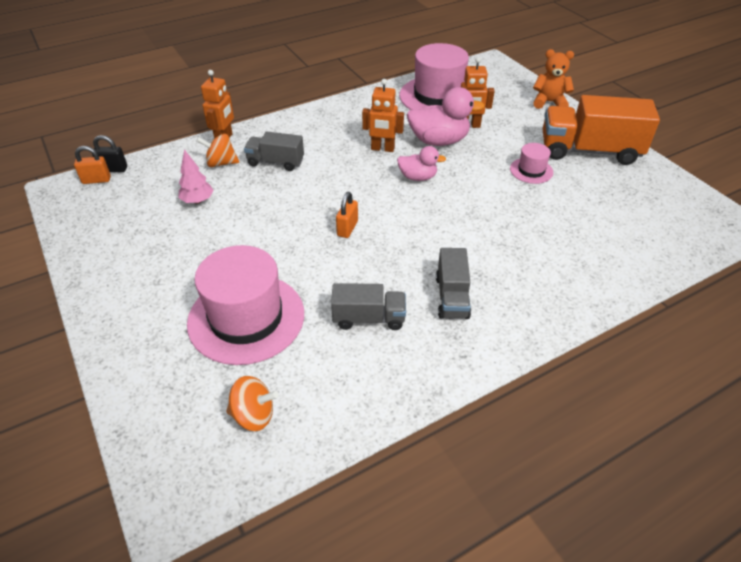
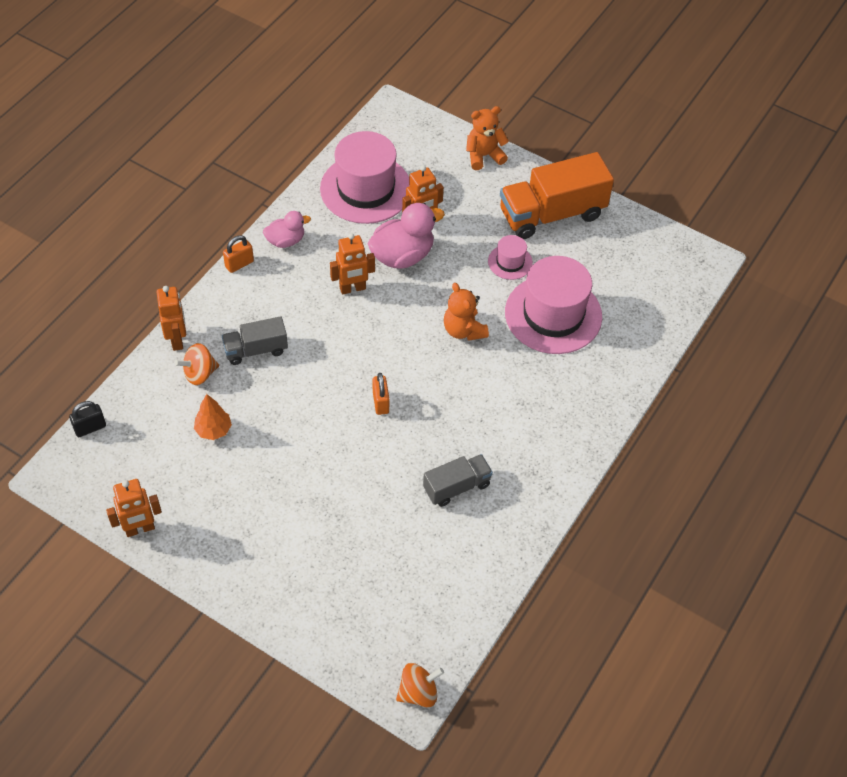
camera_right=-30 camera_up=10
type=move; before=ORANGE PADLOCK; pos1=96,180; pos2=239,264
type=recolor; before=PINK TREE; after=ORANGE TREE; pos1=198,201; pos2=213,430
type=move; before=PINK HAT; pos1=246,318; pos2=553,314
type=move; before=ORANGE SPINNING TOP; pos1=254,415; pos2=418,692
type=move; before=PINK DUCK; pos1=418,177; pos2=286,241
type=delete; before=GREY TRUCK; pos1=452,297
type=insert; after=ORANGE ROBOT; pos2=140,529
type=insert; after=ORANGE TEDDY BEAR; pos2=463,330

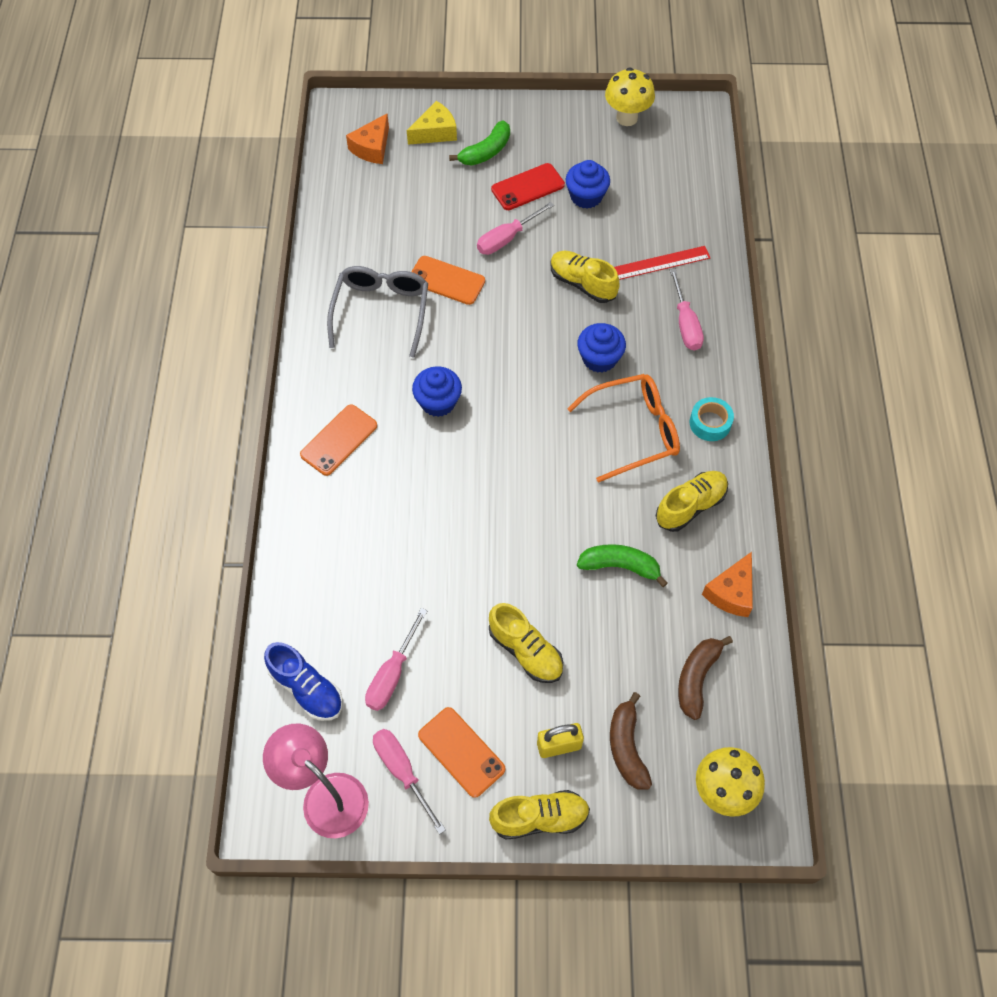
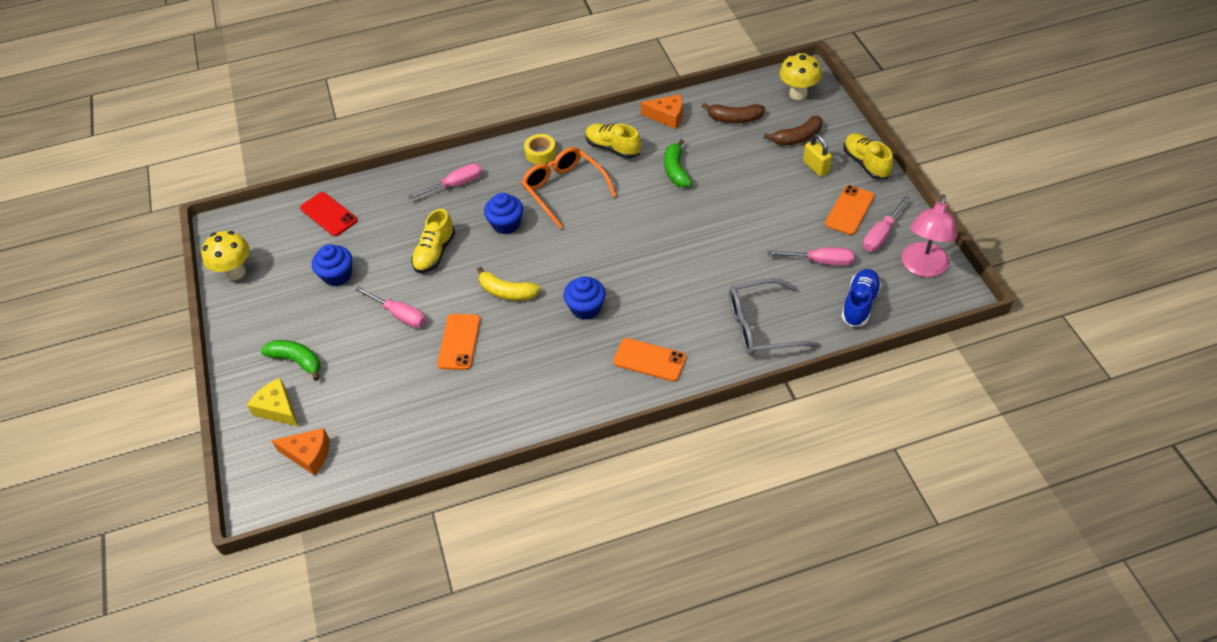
camera_right=-105 camera_up=-10
type=move; before=GREY GLASSES; pos1=381,311; pos2=761,326
type=delete; before=YELLOW SHOE; pos1=525,651
type=move; before=RED PHONE; pos1=528,187; pos2=329,214
type=delete; before=RED RULER; pos1=659,263
type=recolor; before=TURQUOISE TAPE; after=YELLOW TAPE; pos1=710,423; pos2=540,153
type=insert; after=YELLOW BANANA; pos2=507,292

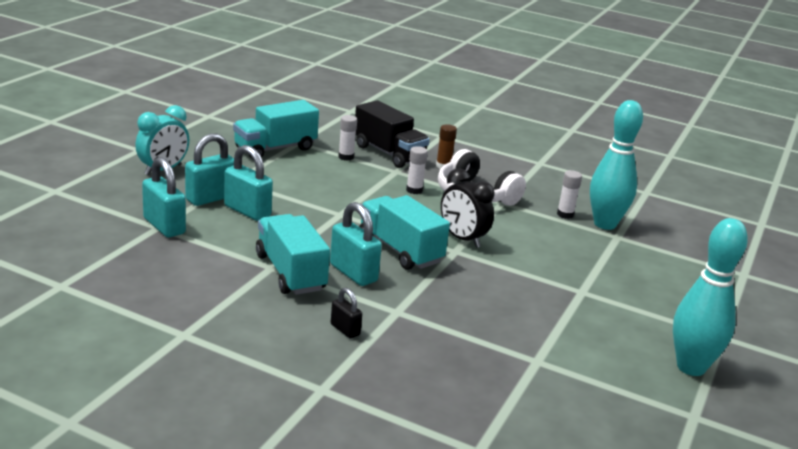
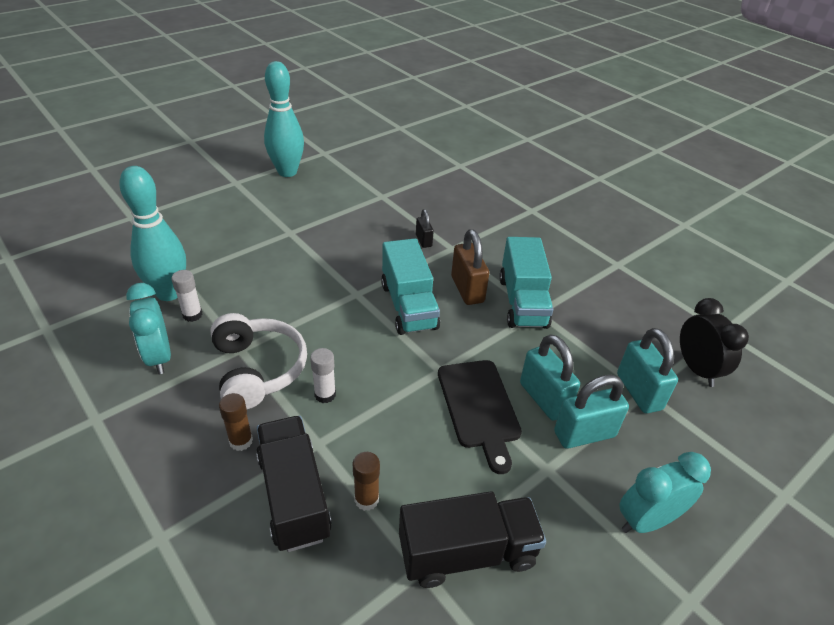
camera_right=-155 camera_up=15
type=recolor; before=TURQUOISE TRUCK; after=BLACK TRUCK; pos1=275,149; pos2=467,553
type=recolor; before=TURQUOISE PADLOCK; after=BROWN PADLOCK; pos1=353,273; pos2=467,289
type=move; before=BLACK PADLOCK; pos1=345,330; pos2=423,240
type=recolor; before=WHITE GLUE STICK; after=BROWN GLUE STICK; pos1=346,157; pos2=366,499
type=move; before=BLACK CLOCK; pos1=462,239; pos2=697,369
type=insert; after=TURQUOISE CLOCK; pos2=159,357
type=insert; after=BLACK CUTTING BOARD; pos2=479,407

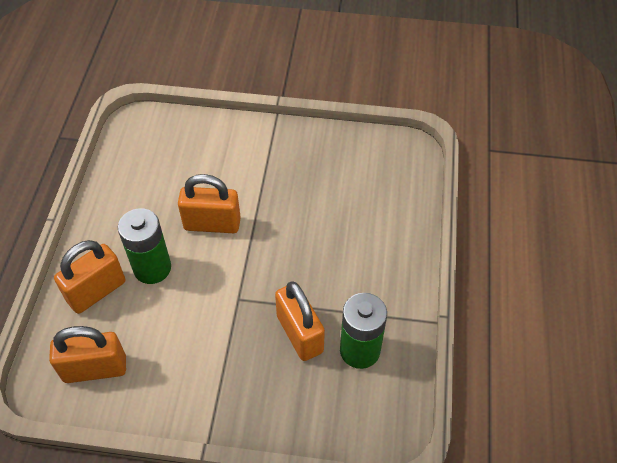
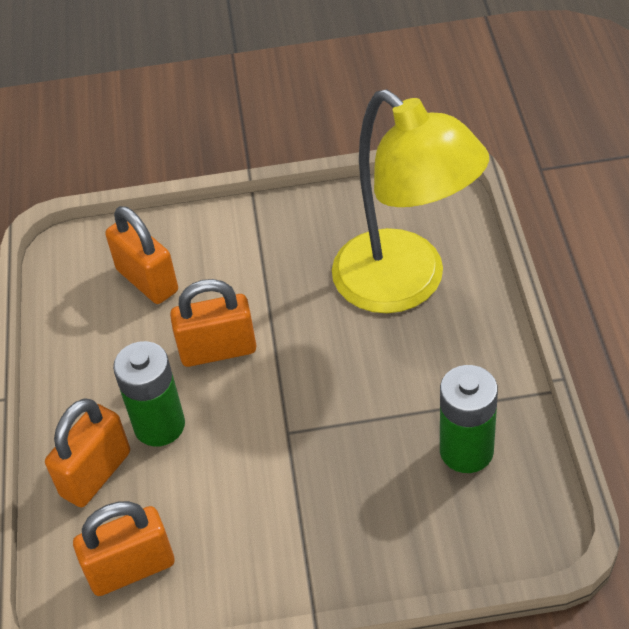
camera_right=-10 camera_up=-5
type=move; before=ORANGE PADLOCK; pos1=299,334; pos2=147,281
type=insert; after=YELLOW LAMP; pos2=405,285

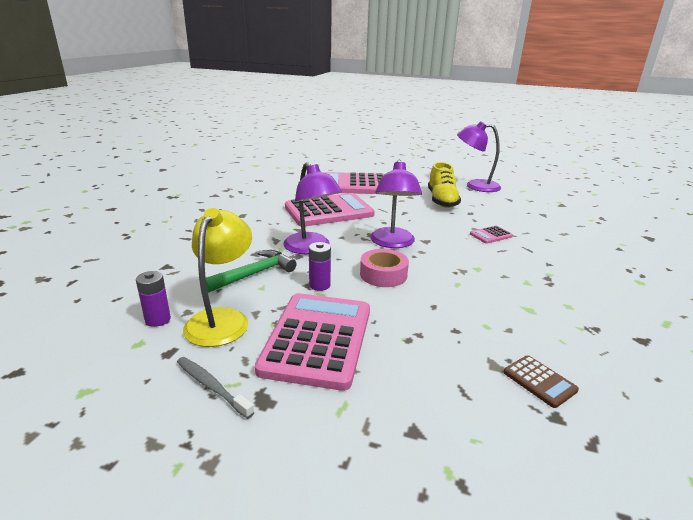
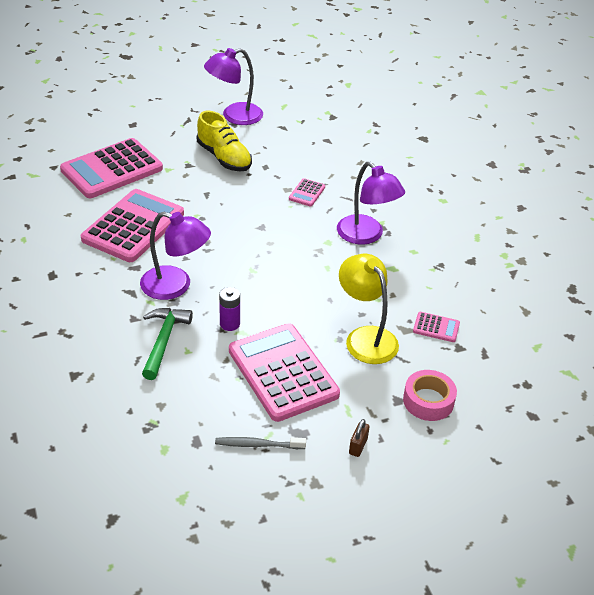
camera_right=-40 camera_up=15
type=delete; before=PURPLE BATTERY; pos1=158,319
type=move; before=YELLOW LAMP; pos1=222,319; pos2=365,337
type=move; before=PINK TAPE; pos1=383,274; pos2=428,401
type=move; before=PURPLE LAMP; pos1=392,243; pos2=366,236
type=recolor; before=BROWN CALCULATOR; after=PINK CALCULATOR; pos1=539,381; pos2=436,327
type=insert; after=BROWN PADLOCK; pos2=358,446

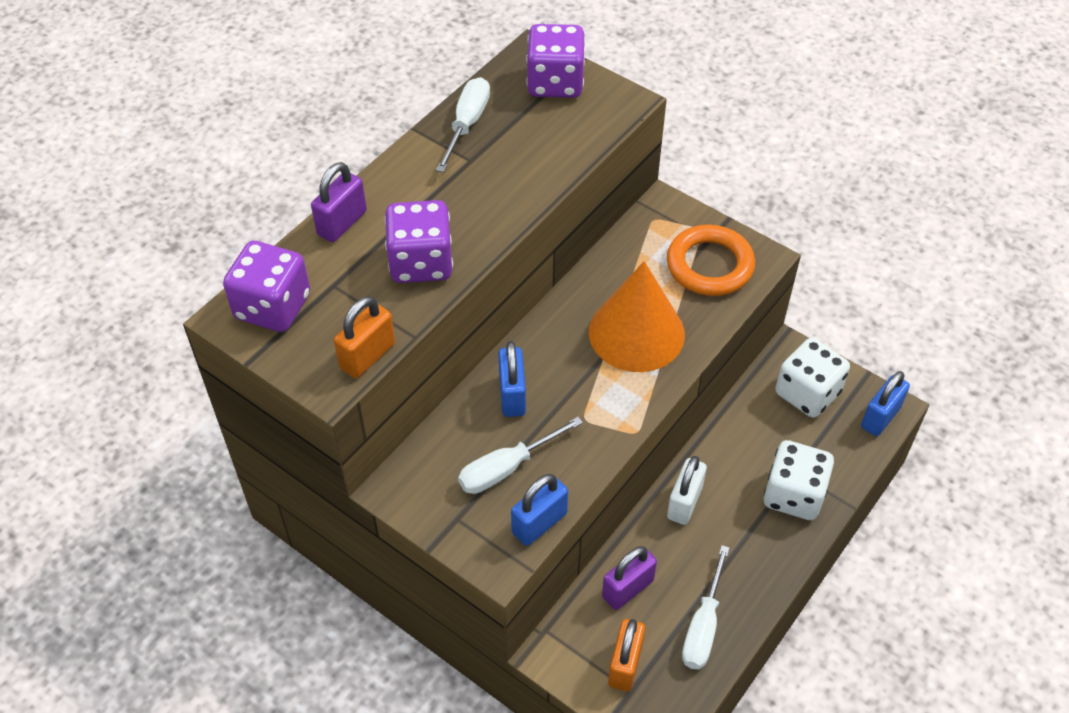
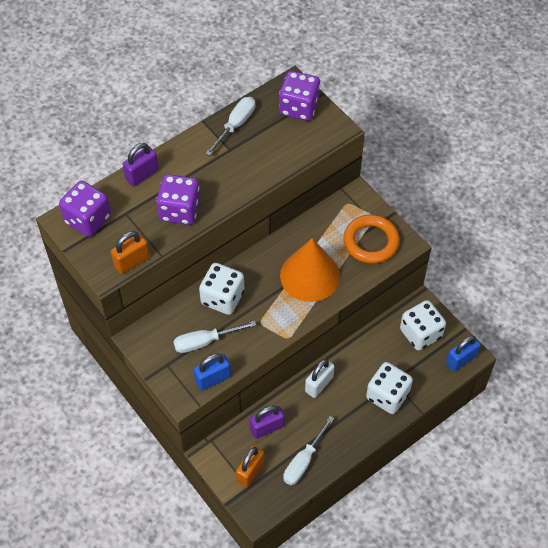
camera_right=15 camera_up=5
type=replace; before=BLUE PADLOCK; after=WHITE DICE; pos1=512,395; pos2=222,298

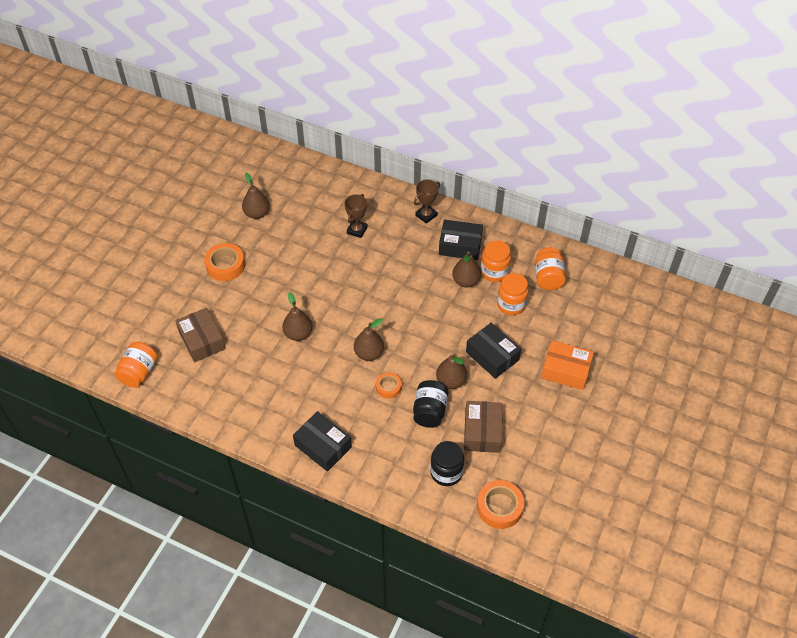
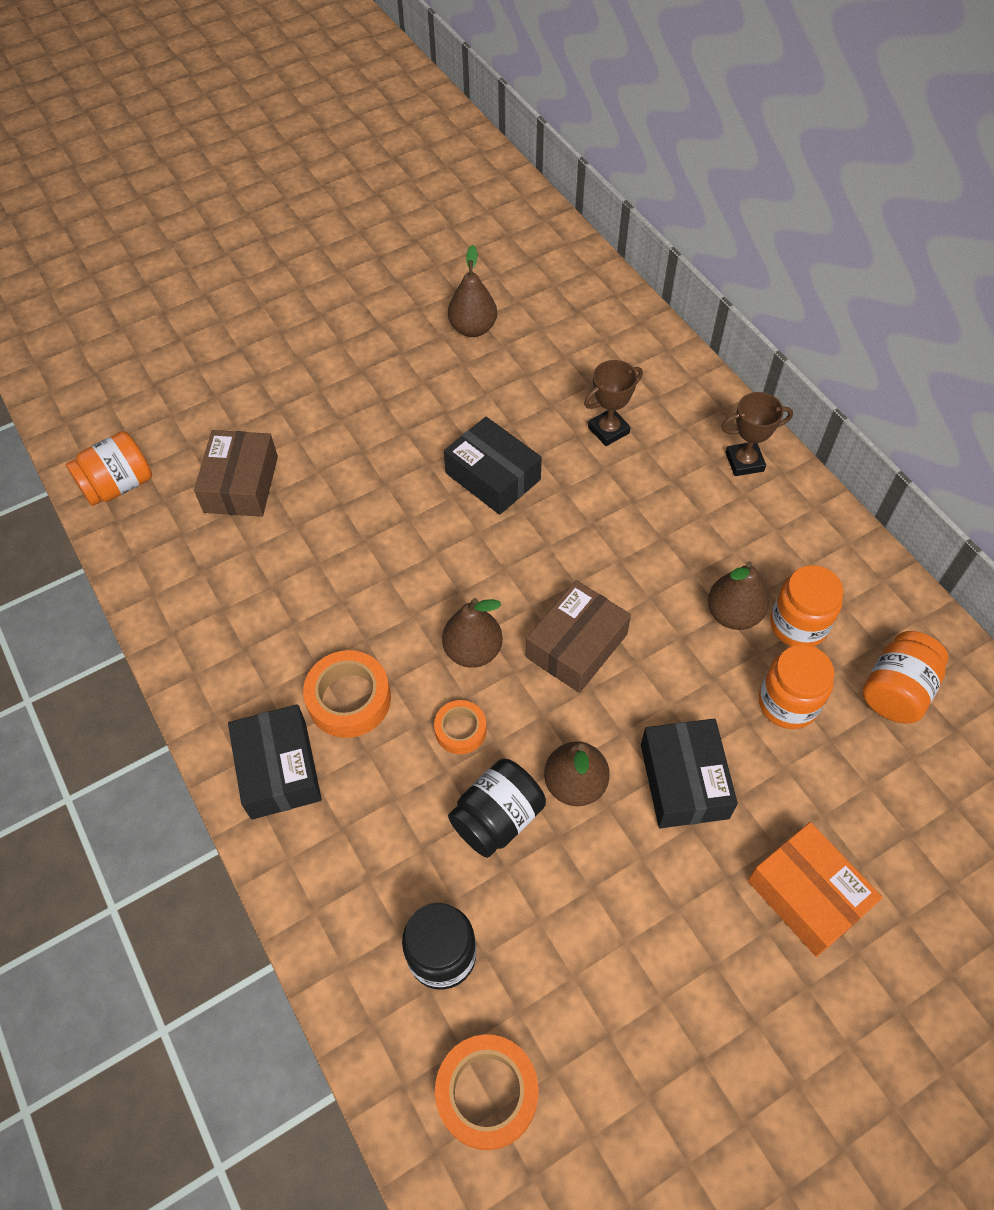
camera_right=35 camera_up=5
type=move; before=ORANGE TAPE; pos1=225,265; pos2=349,699
type=delete; before=BROWN PEAR; pos1=298,334
type=move; before=BLACK BOX; pos1=460,246; pos2=493,476
type=move; before=BROWN BOX; pos1=482,432; pos2=576,645

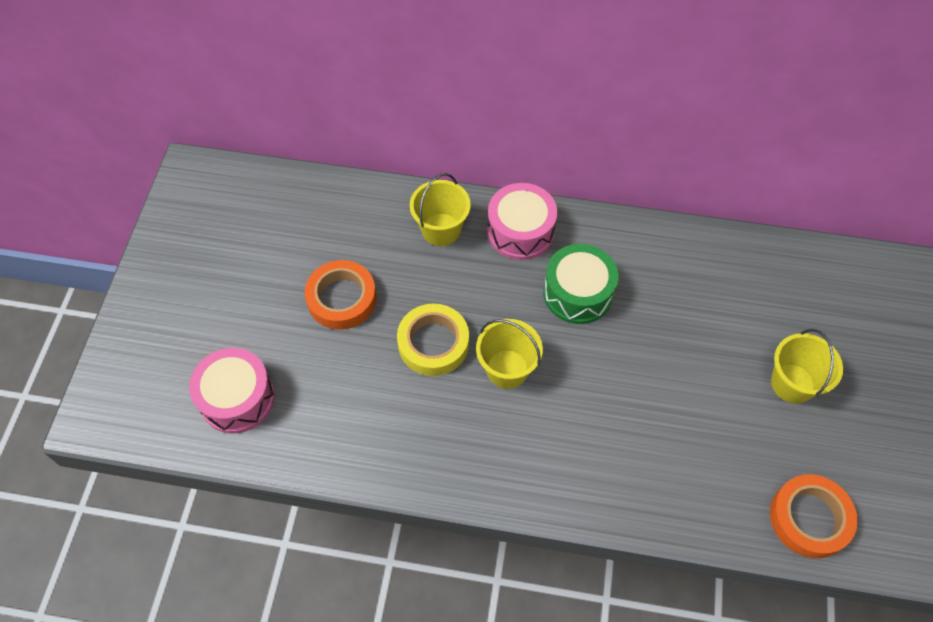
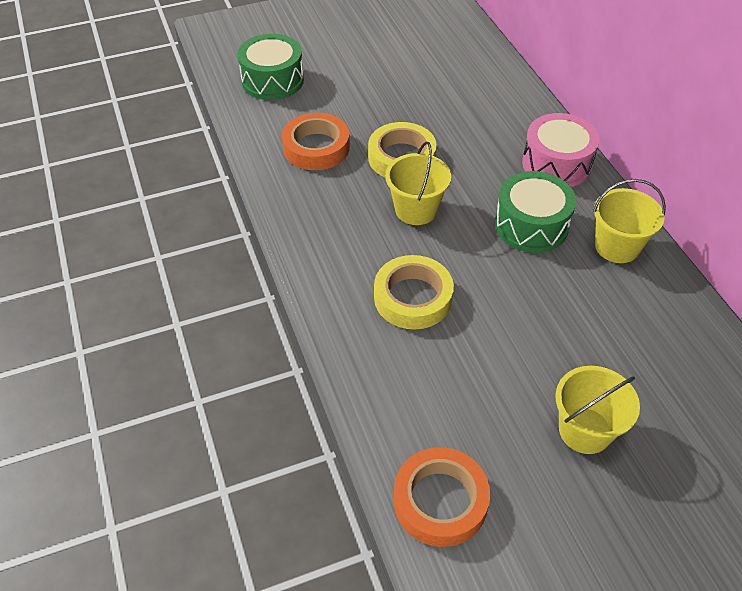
camera_right=60 camera_up=-10
type=recolor; before=PINK DRUM; after=GREEN DRUM; pos1=237,398; pos2=272,80
type=move; before=ORANGE TAPE; pos1=342,298; pos2=316,147
type=move; before=YELLOW BUCKET; pos1=441,229; pos2=617,246
type=insert; after=YELLOW TAPE; pos2=413,297

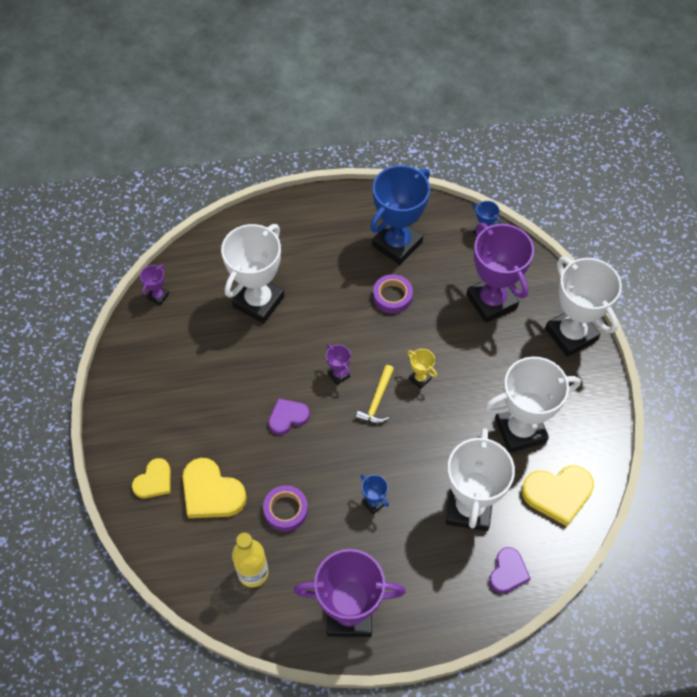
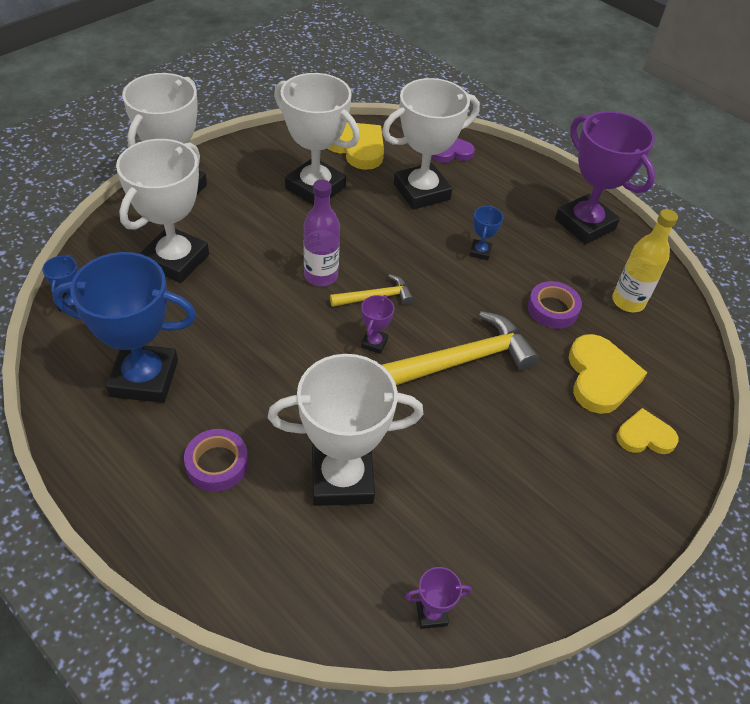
camera_right=-130 camera_up=-10
type=replace; before=PURPLE HEART; after=YELLOW HAMMER; pos1=288,417; pos2=462,360
type=move; before=PURPLE TAPE; pos1=392,296; pos2=217,464
type=replace; before=YELLOW TROPHY; after=PURPLE BOTTLE; pos1=420,378; pos2=321,276
type=recolor; before=PURPLE TROPHY; after=WHITE TROPHY; pos1=491,301; pos2=175,260

